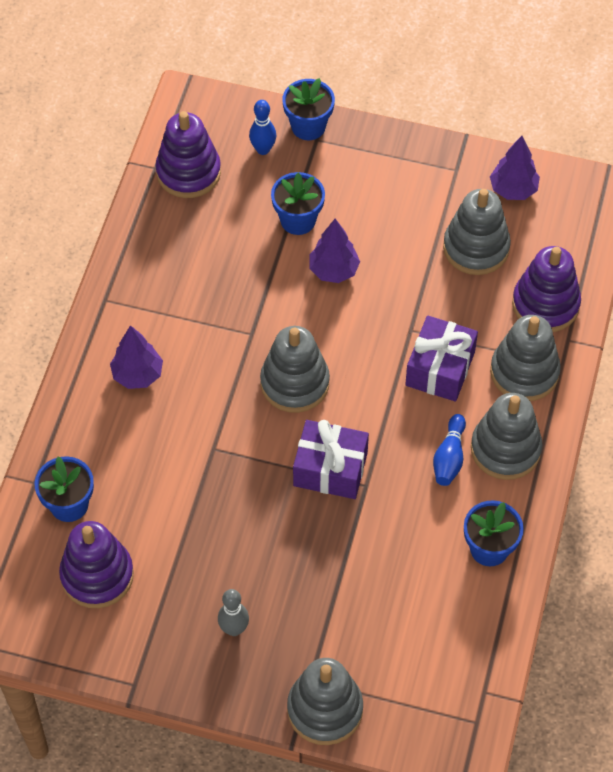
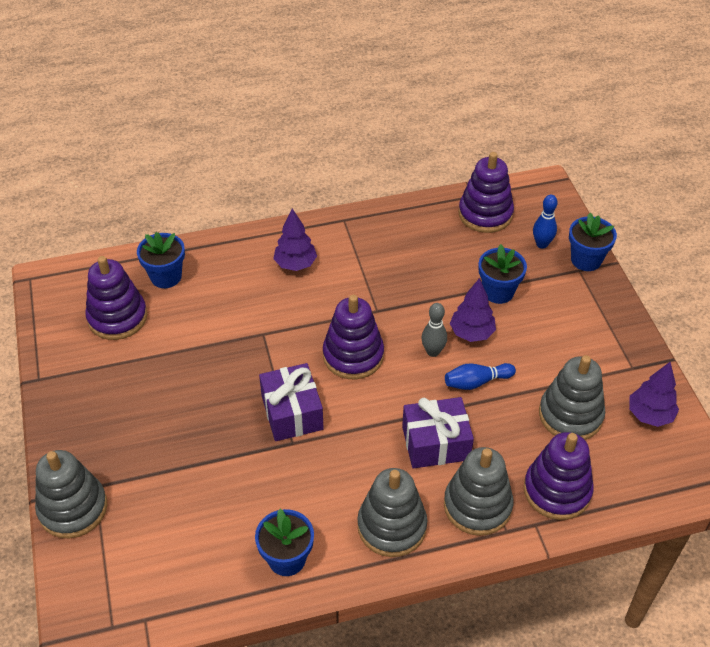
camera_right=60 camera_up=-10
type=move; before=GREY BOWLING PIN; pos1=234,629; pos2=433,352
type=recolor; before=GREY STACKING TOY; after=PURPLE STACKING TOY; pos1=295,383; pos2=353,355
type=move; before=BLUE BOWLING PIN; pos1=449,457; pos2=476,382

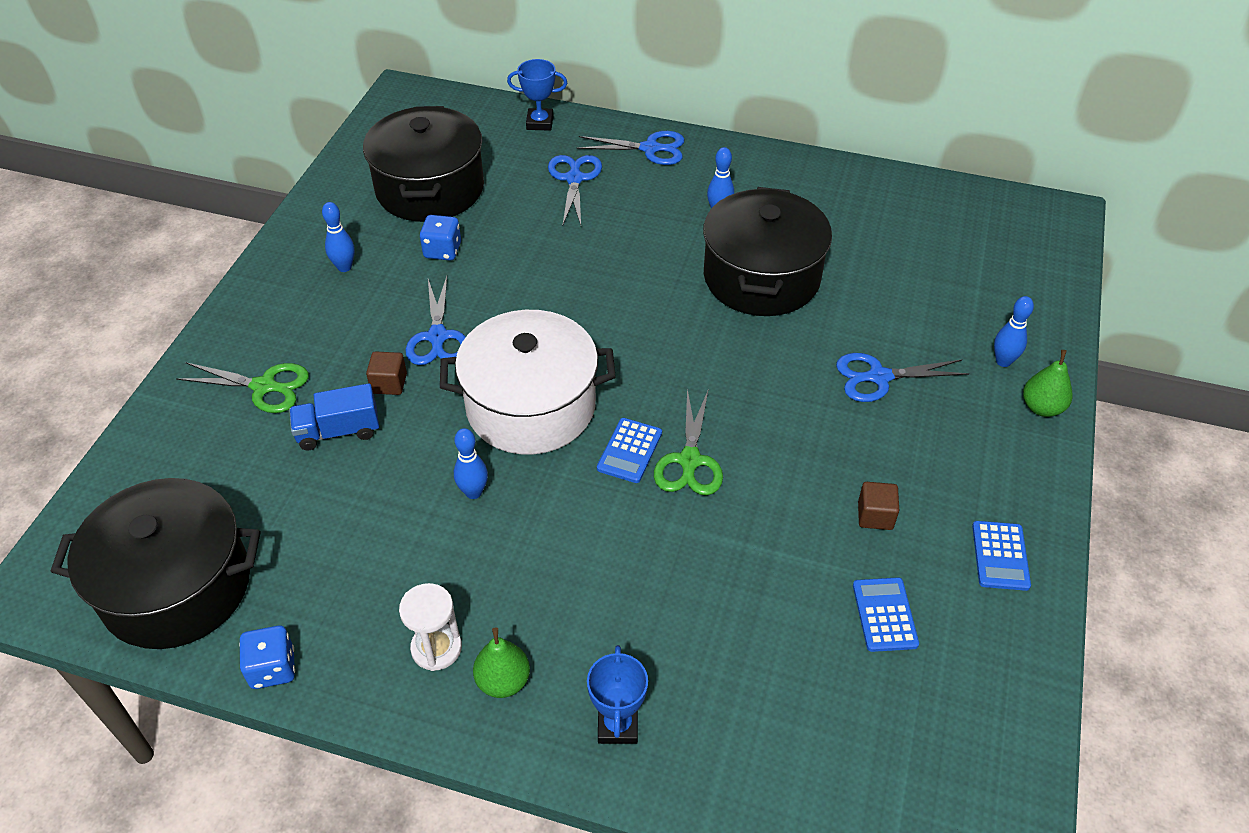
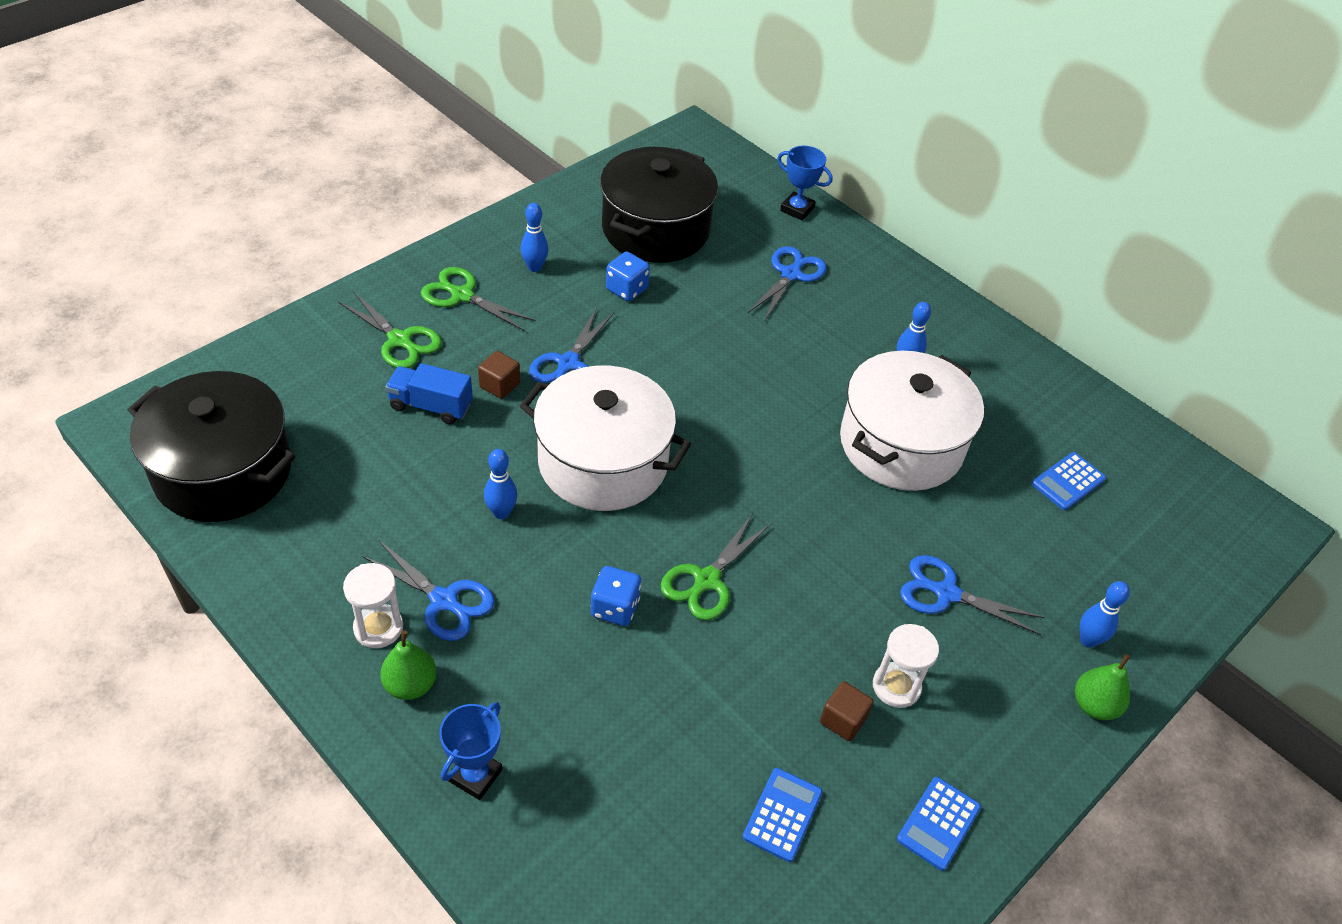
camera_right=25 camera_up=0
type=move; before=BLUE DICE; pos1=273,668; pos2=615,608
type=move; before=BLUE SCISSORS; pos1=650,149; pos2=444,601
type=move; before=BLUE CALCULATOR; pos1=629,451; pos2=1068,482
type=recolor; before=BLACK POT; after=WHITE POT; pos1=761,277; pos2=901,444
type=insert; after=GREEN SCISSORS; pos2=462,295
type=insert; after=WHITE HOURGLASS; pos2=896,686

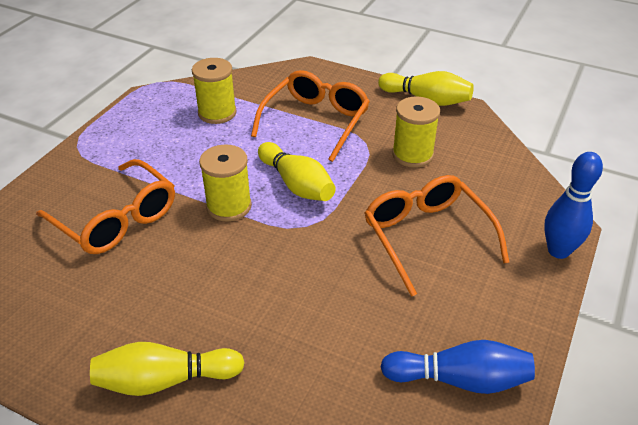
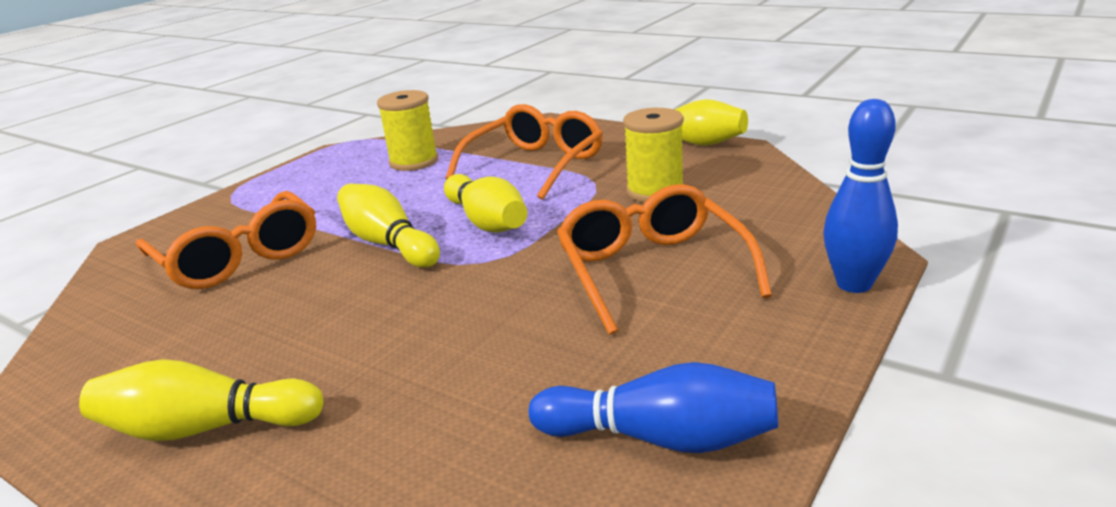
camera_right=10 camera_up=-15
type=replace; before=YELLOW SPOOL; after=YELLOW BOWLING PIN; pos1=229,206; pos2=388,244

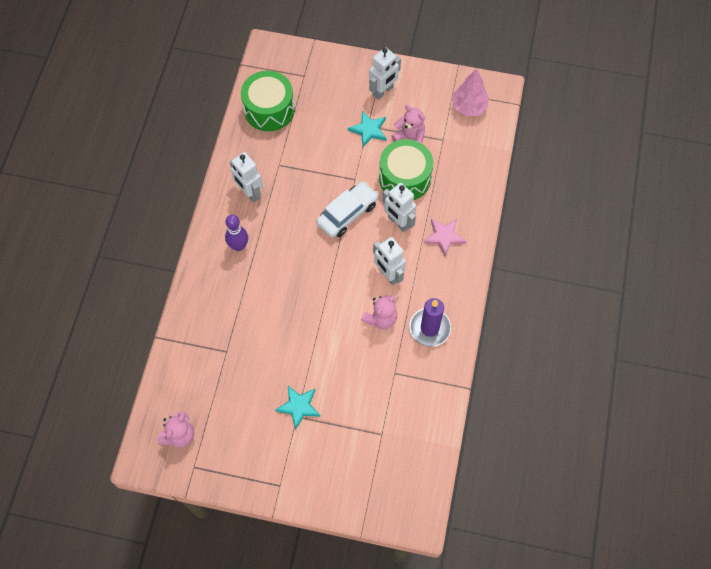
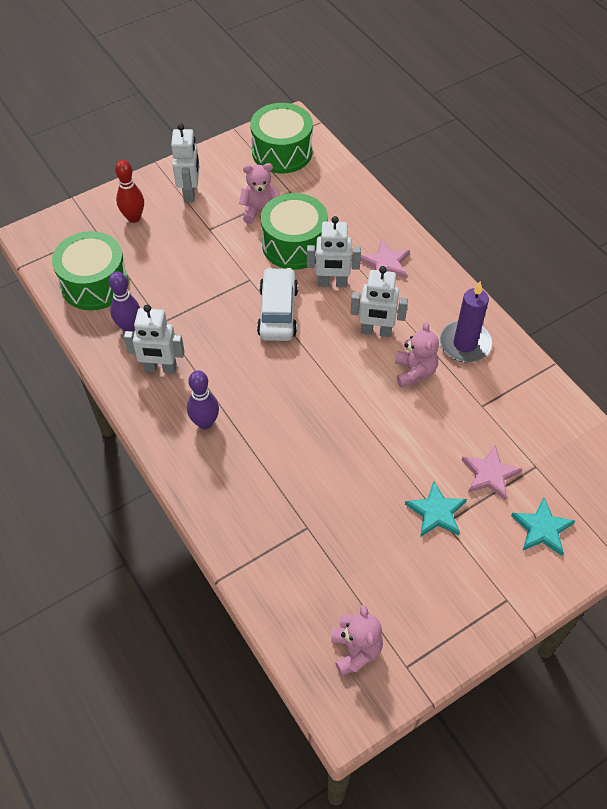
camera_right=-45 camera_up=-10
type=move; before=TURQUOISE STAR; pos1=369,130; pos2=542,528
type=replace; before=PINK TREE; after=GREEN DRUM; pos1=469,107; pos2=282,152
type=insert; after=PURPLE BOWLING PIN; pos2=129,327
type=insert; after=RED BOWLING PIN; pos2=133,218
type=insert; after=PINK STAR; pos2=490,474

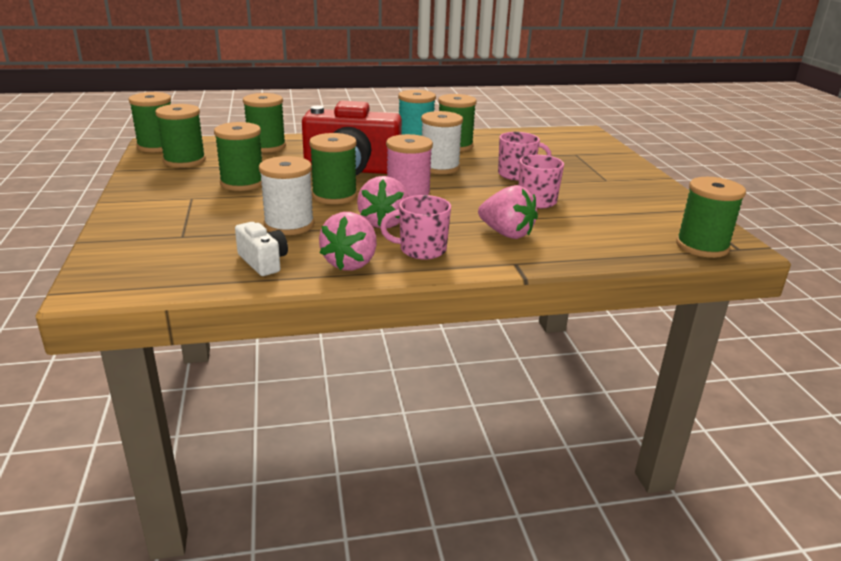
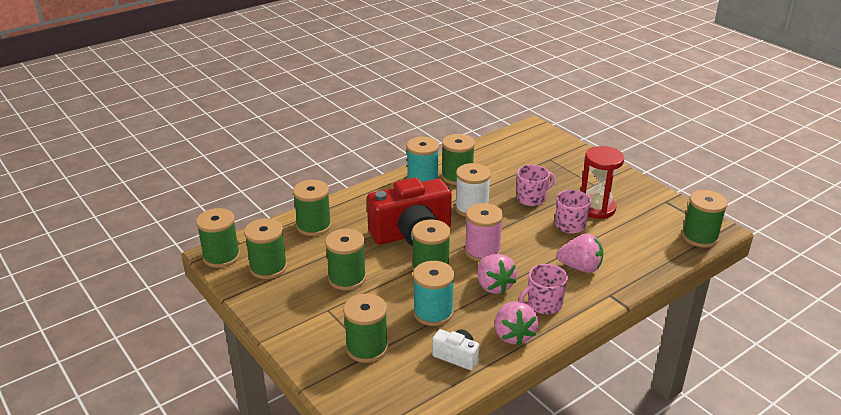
camera_right=-25 camera_up=5
type=recolor; before=WHITE SPOOL; after=TURQUOISE SPOOL; pos1=289,225; pos2=433,313
type=insert; after=GREEN SPOOL; pos2=367,348
type=insert; after=RED HOURGLASS; pos2=597,208

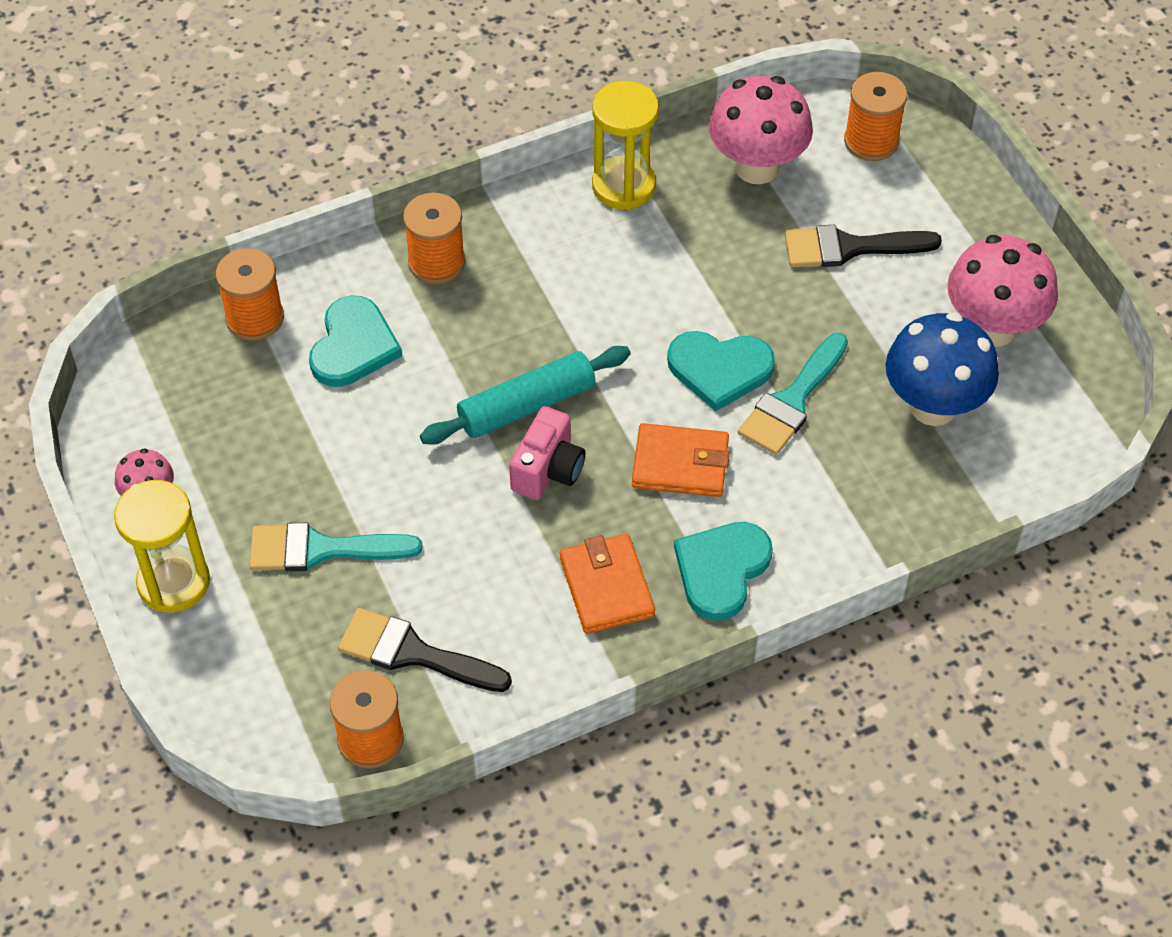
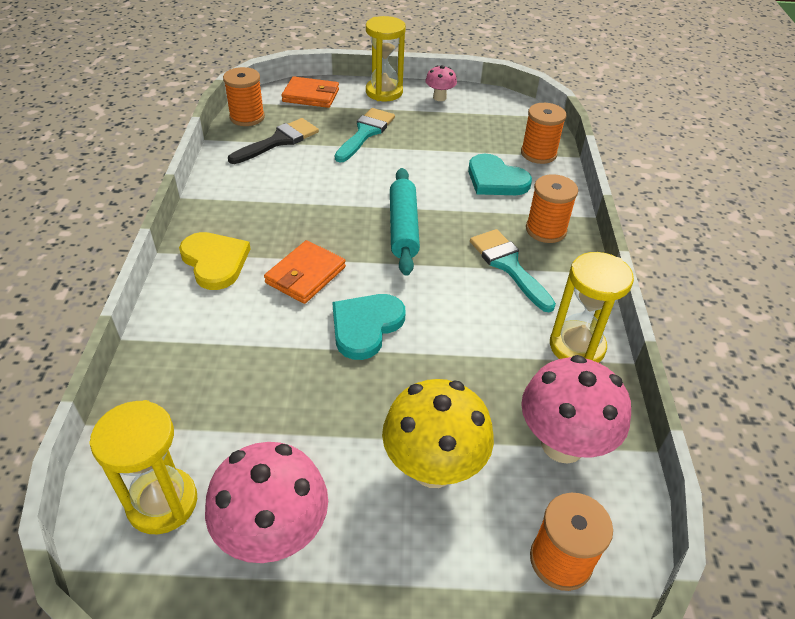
camera_right=115 camera_up=-10
type=delete; before=PINK CAMERA; pos1=548,470
type=move; before=ORANGE WALLET; pos1=607,587; pos2=311,96
type=recolor; before=TURQUOISE HEART; after=YELLOW HEART; pos1=721,570; pos2=215,261
type=move; before=TURQUOISE BRUSH; pos1=792,401; pos2=508,266
type=replace; before=BLACK BRUSH; after=YELLOW MUSHROOM; pos1=849,248; pos2=433,467
type=delete; before=BLUE MUSHROOM; pos1=933,406
type=insert; after=YELLOW HOURGLASS; pos2=162,503

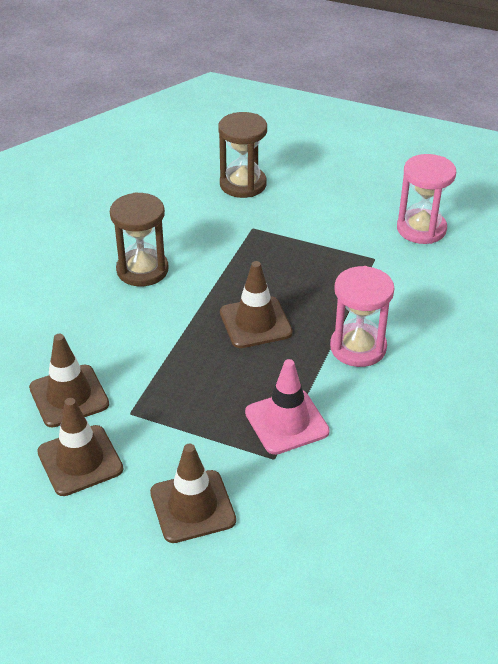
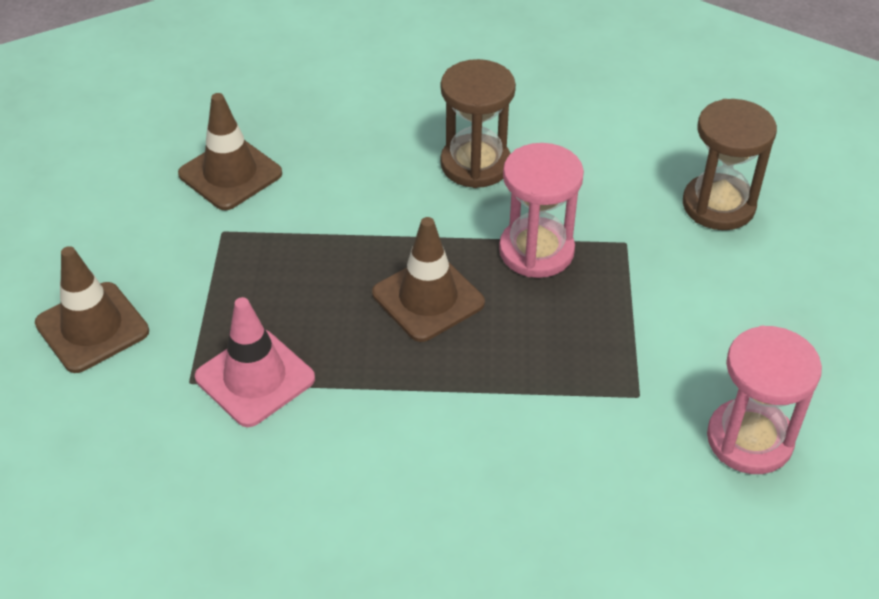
camera_right=70 camera_up=5
type=delete; before=BROWN TRAFFIC CONE; pos1=80,460
type=move; before=PINK HOURGLASS; pos1=358,347; pos2=536,251

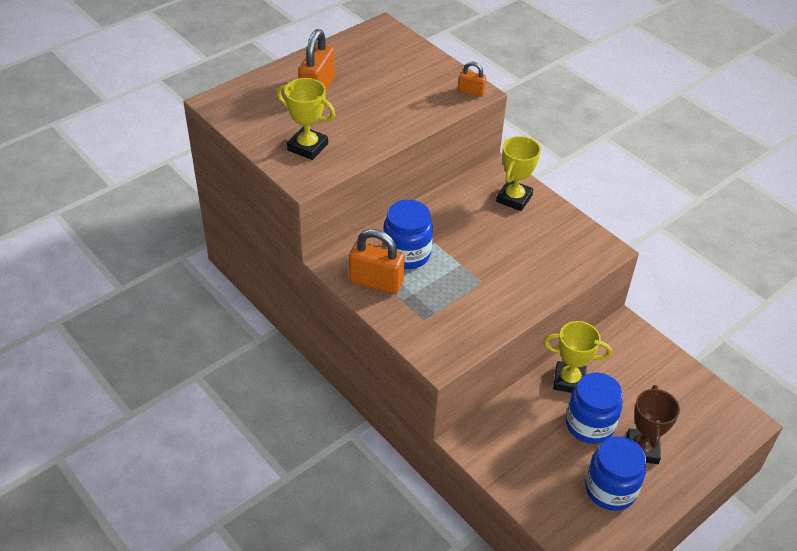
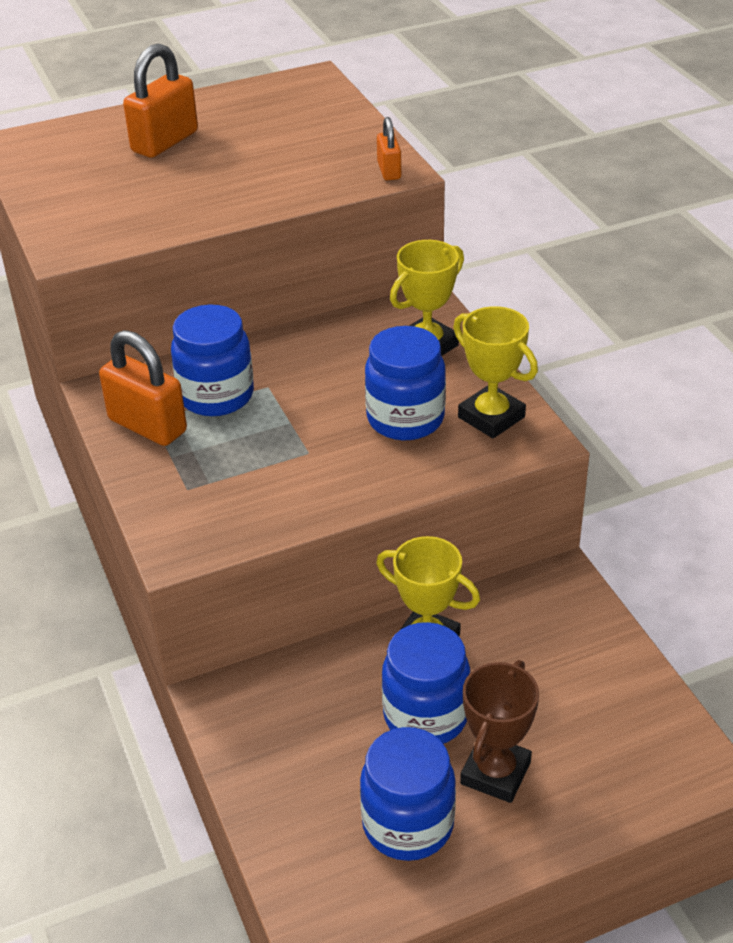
camera_right=20 camera_up=-5
type=move; before=YELLOW TROPHY; pos1=307,147; pos2=491,417
type=rotate; before=ORANGE PADLOCK; pos1=471,92; pos2=389,171; turn=45
type=insert; after=BLUE JAR; pos2=405,419

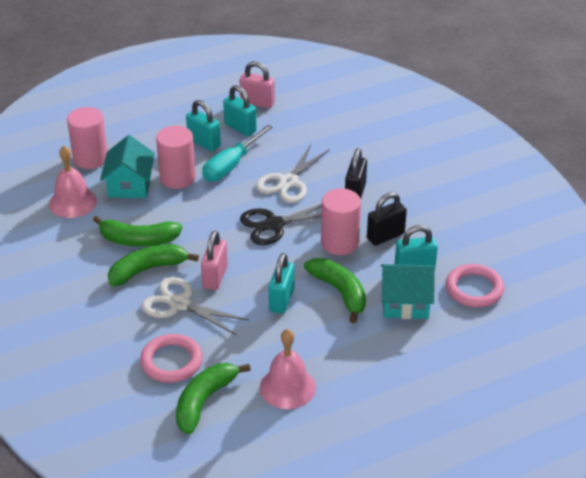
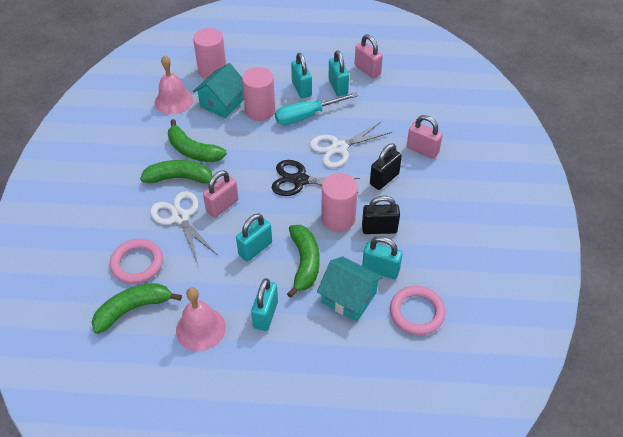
camera_right=30 camera_up=10
type=insert; after=TURQUOISE PADLOCK; pos2=265,314
type=insert; after=PINK PADLOCK; pos2=422,150

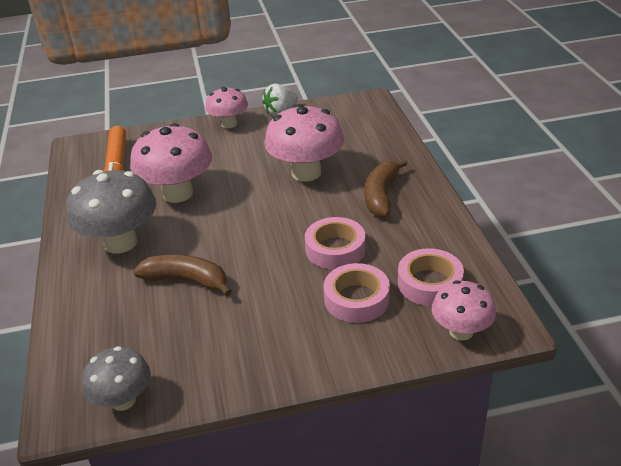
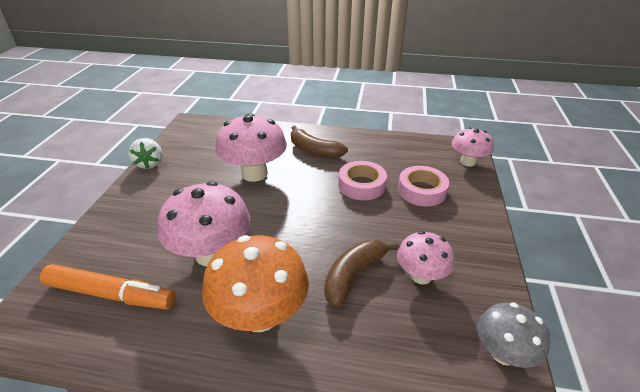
camera_right=-70 camera_up=0
type=recolor; before=GREY MUSHROOM; after=ORANGE MUSHROOM; pos1=120,242; pos2=260,315
type=move; before=PINK MUSHROOM; pos1=229,124; pos2=421,276
type=delete; before=PINK TAPE; pos1=429,283

